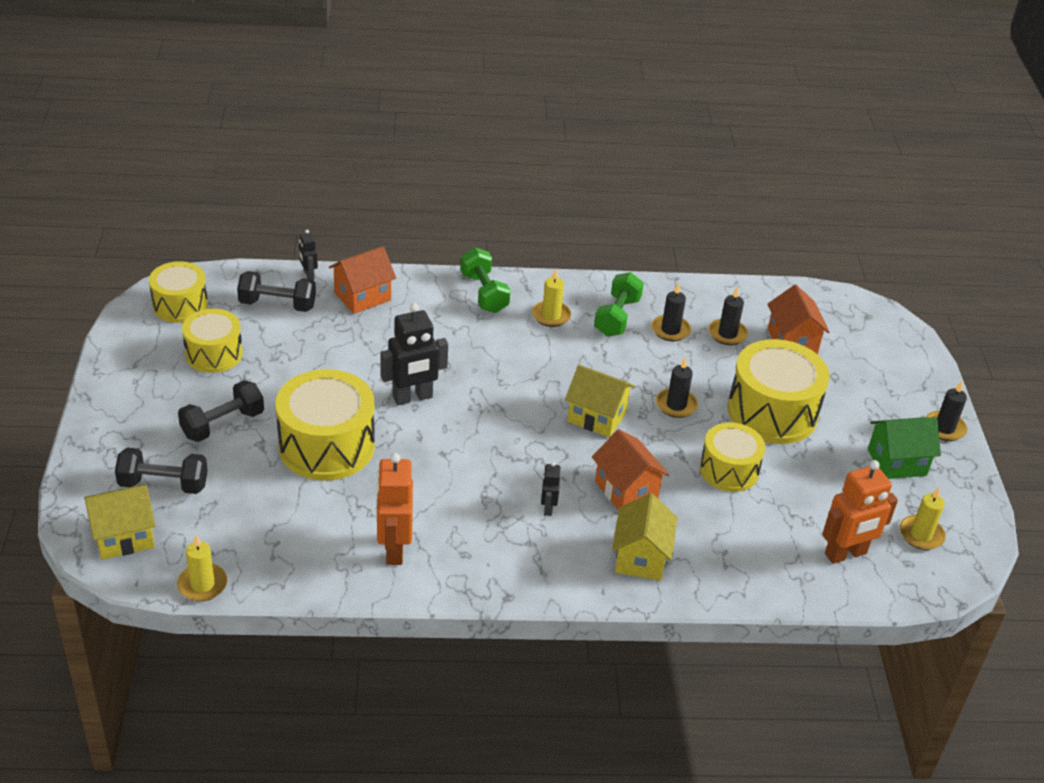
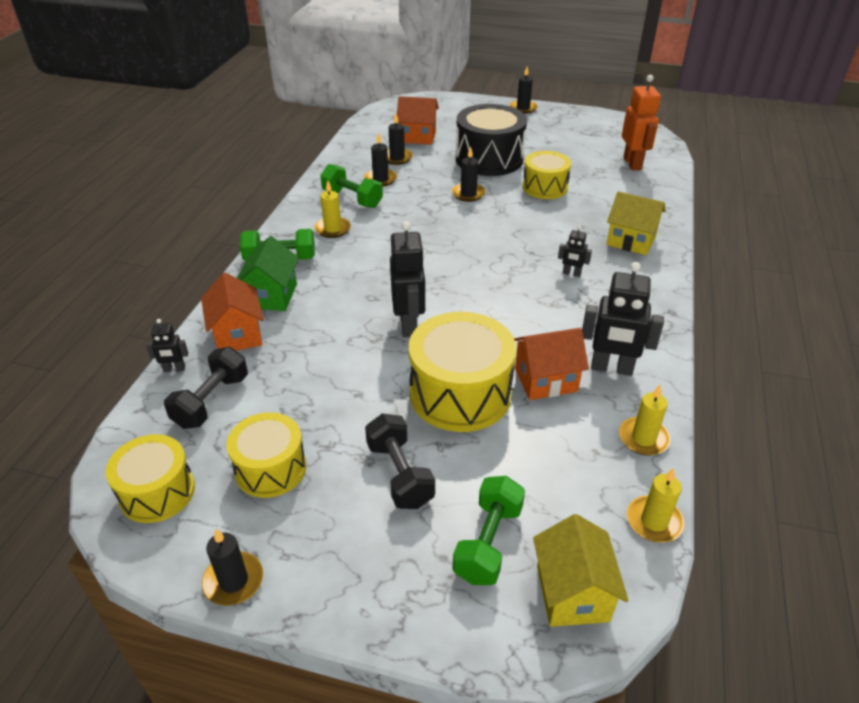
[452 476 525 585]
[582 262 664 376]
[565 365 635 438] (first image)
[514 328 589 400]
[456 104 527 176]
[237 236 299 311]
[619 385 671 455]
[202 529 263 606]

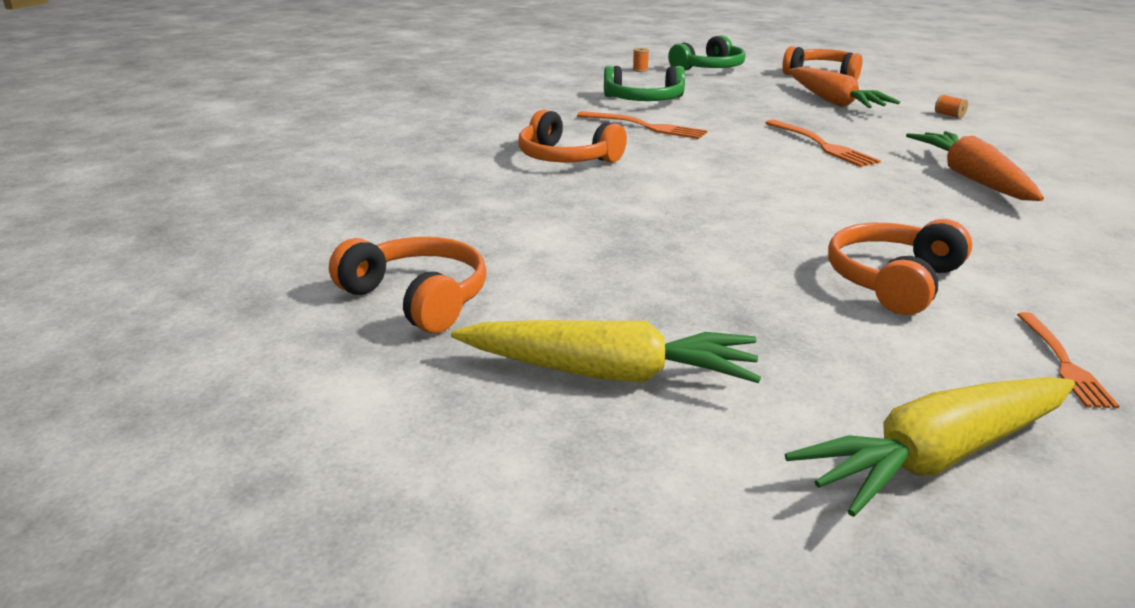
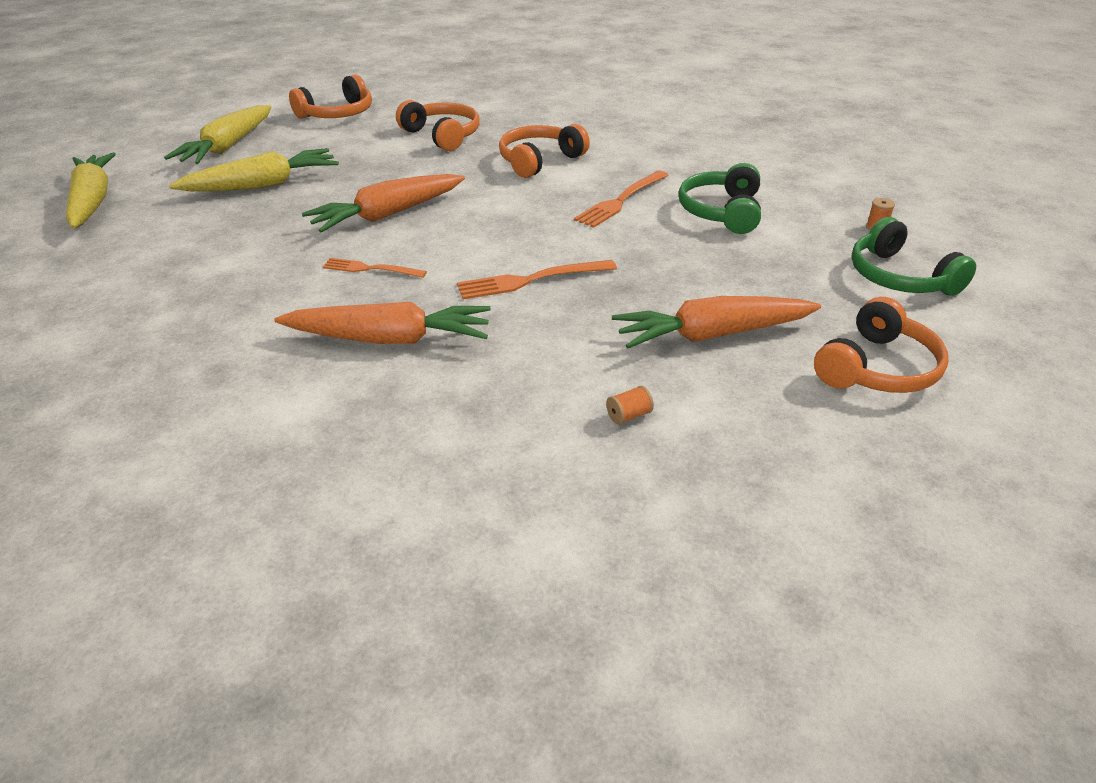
[396 100 480 151]
[323 258 427 278]
[169 148 339 191]
[302 174 465 233]

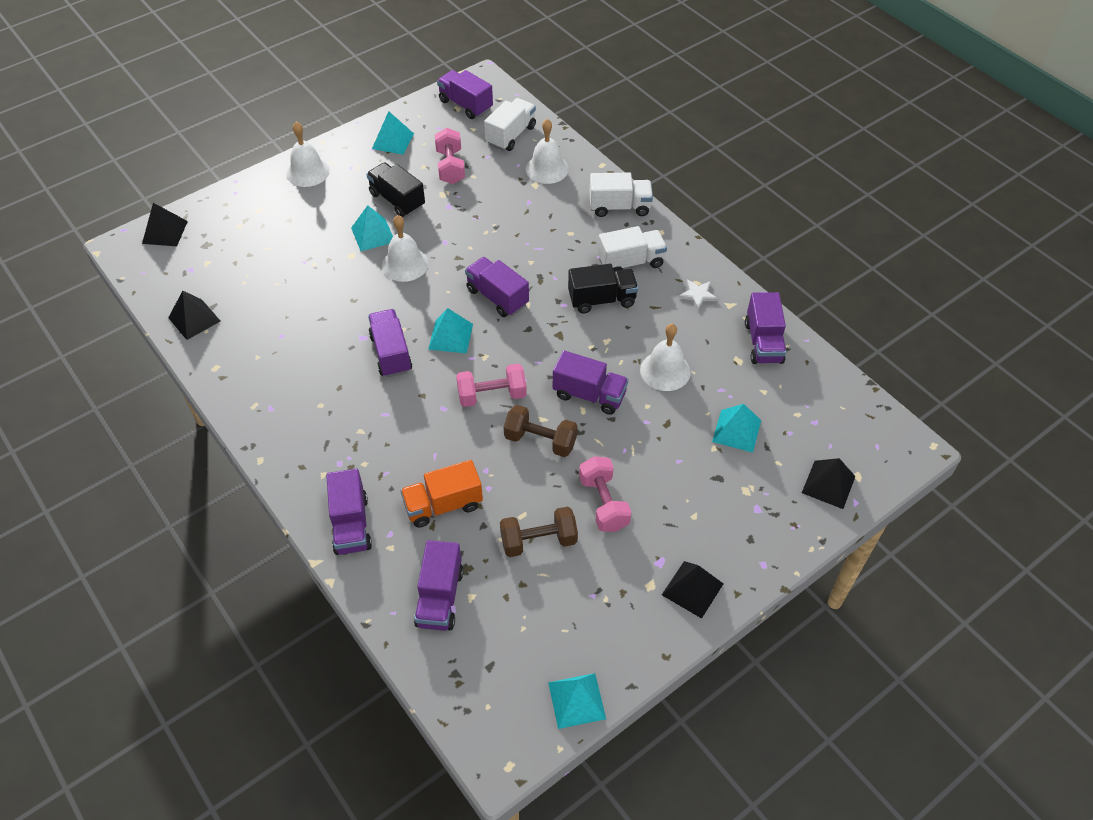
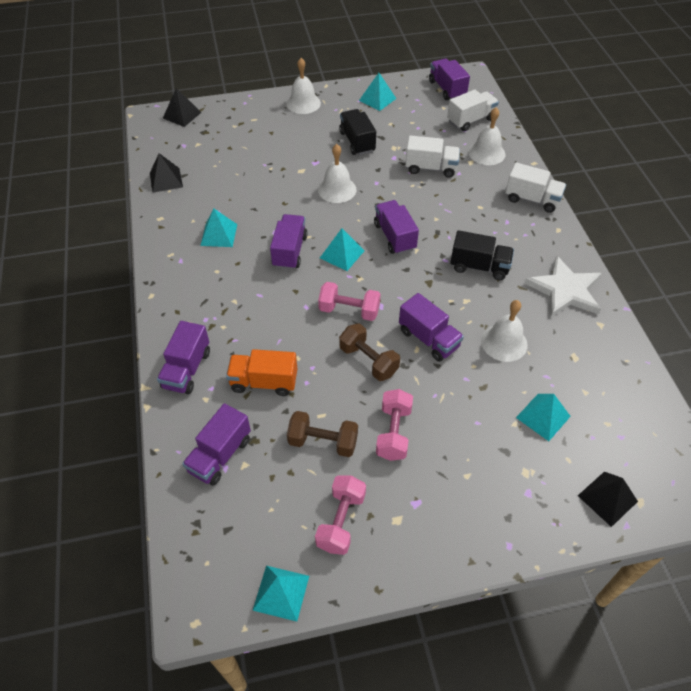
[200 208 237 247]
[315 475 366 555]
[405 135 460 178]
[662 561 723 619] (first image)
[524 255 602 318]
[745 292 786 364] (first image)

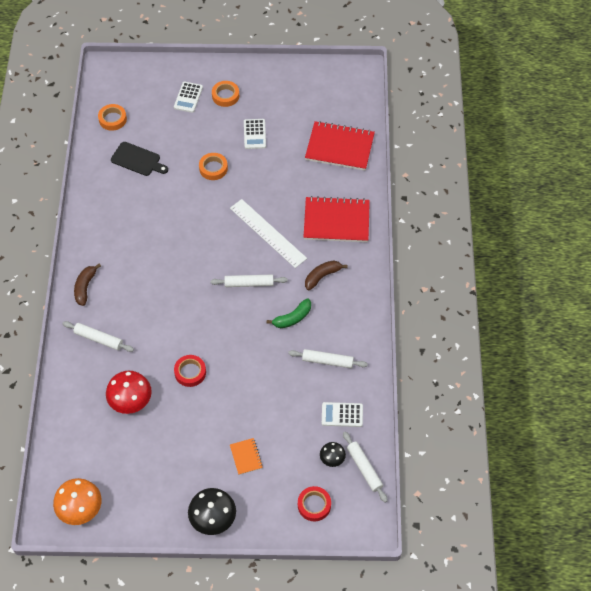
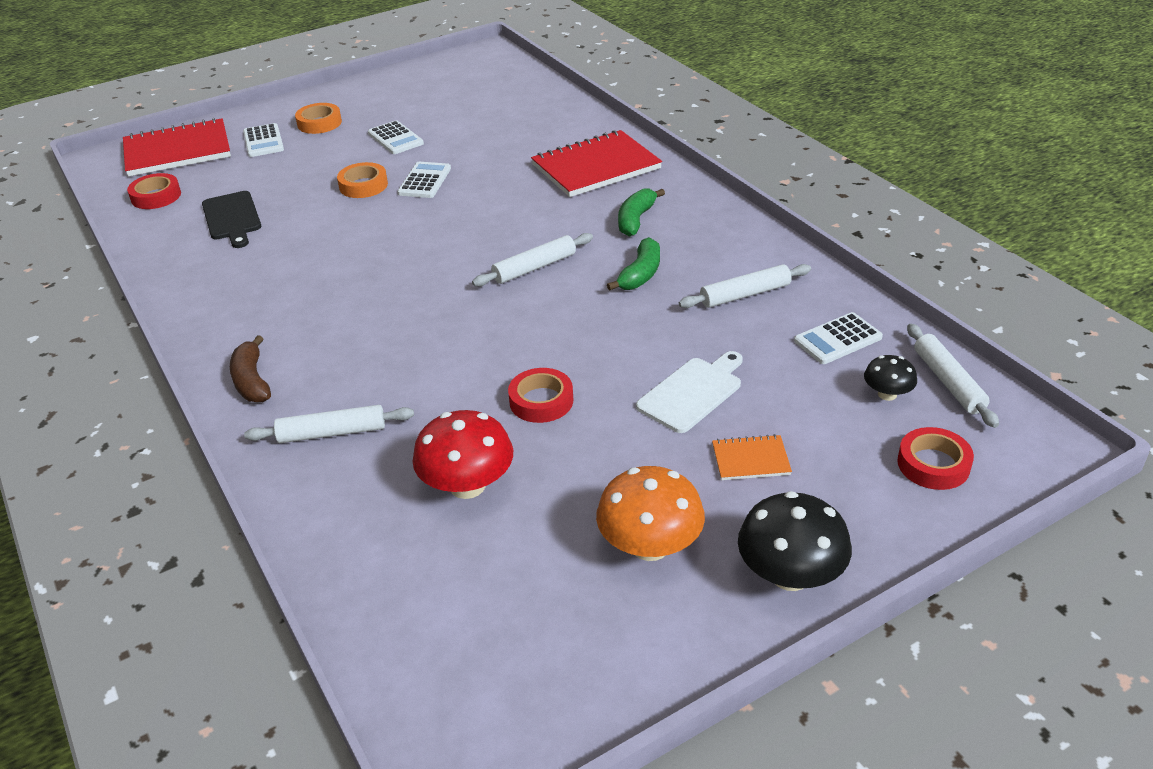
[596 466 705 561]
[127 173 181 209]
[202 191 261 248]
[230 199 307 268] (first image)
[712 434 792 480]
[123 118 231 176]
[618 189 665 237]
[907 324 999 428]
[398 162 451 198]
[636 351 743 433]

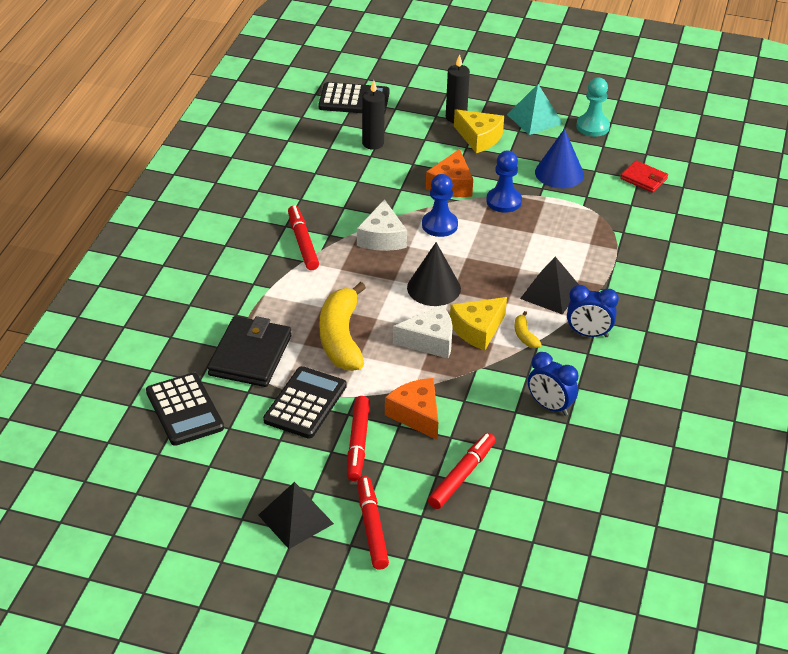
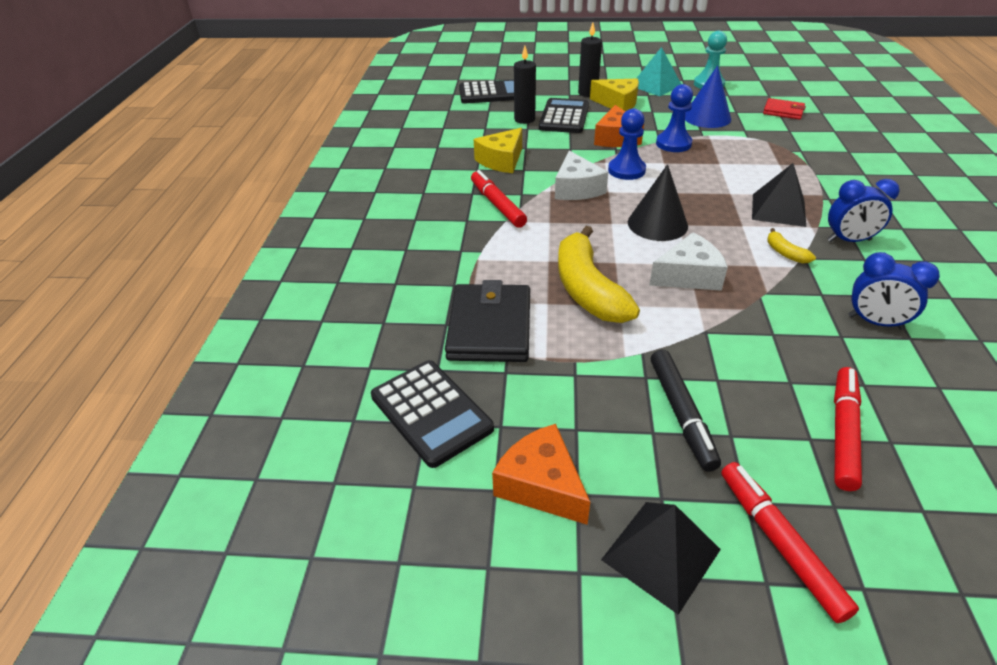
[539 98 589 133]
[651 350 721 472]
[492 424 590 525]
[474 128 522 173]

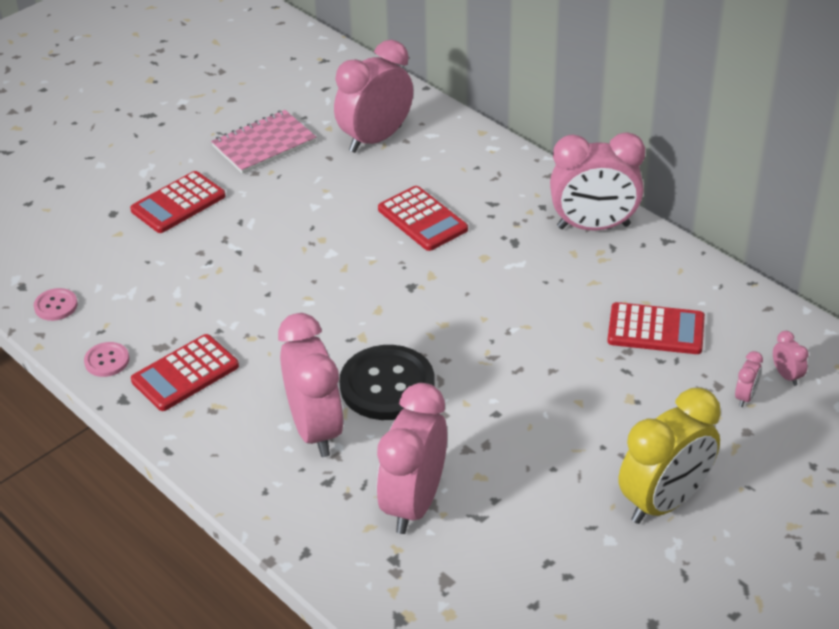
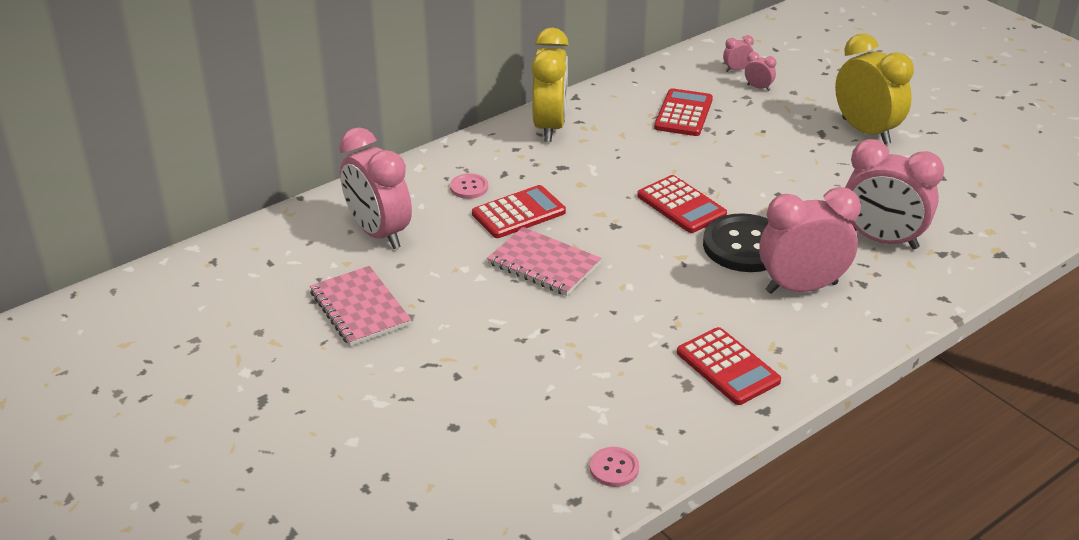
[450 173 488 199]
[637 175 727 233]
[531 27 569 142]
[487 227 602 296]

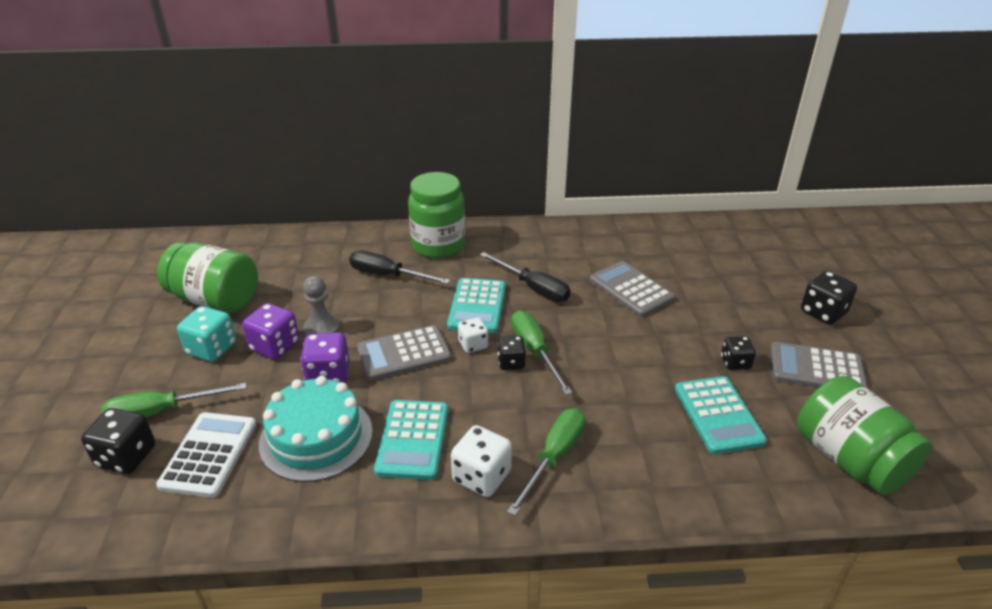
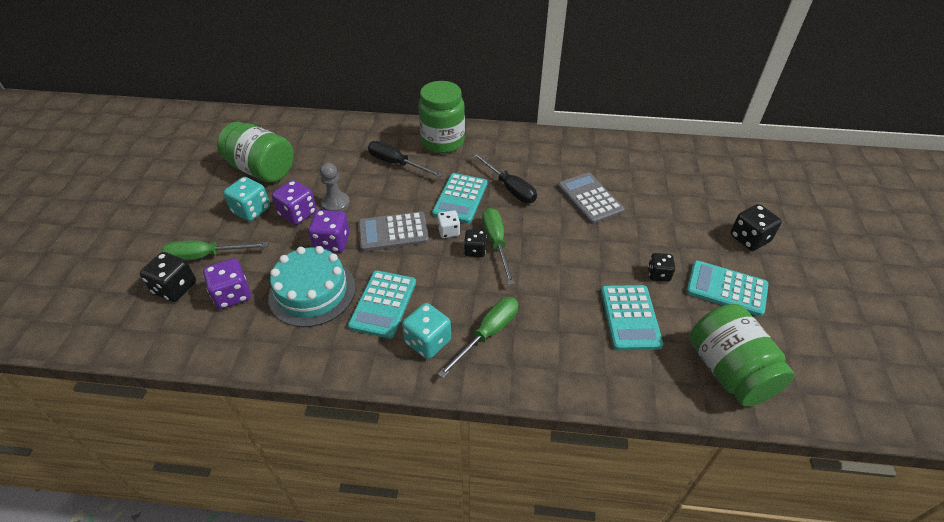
[203 258 251 309]
[402 303 451 359]
[686 261 768 316]

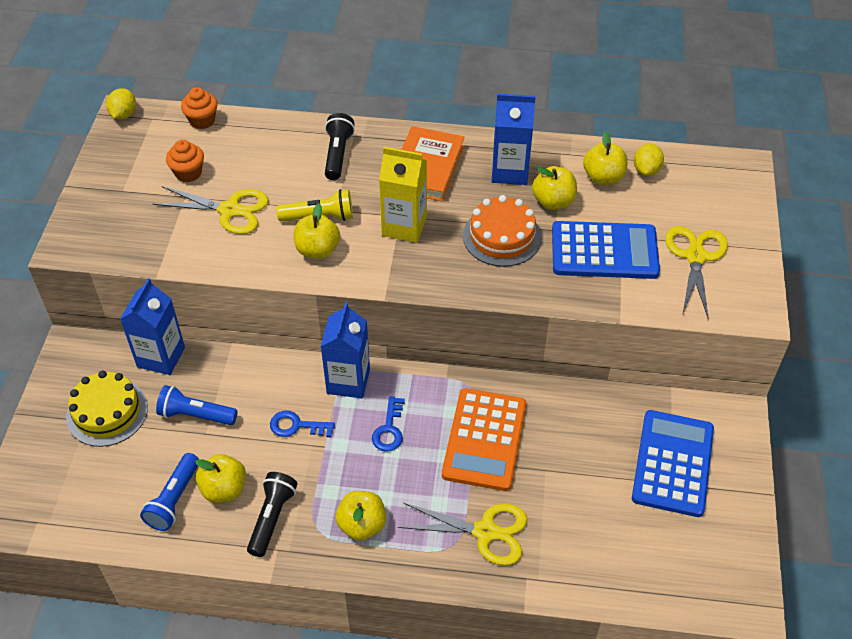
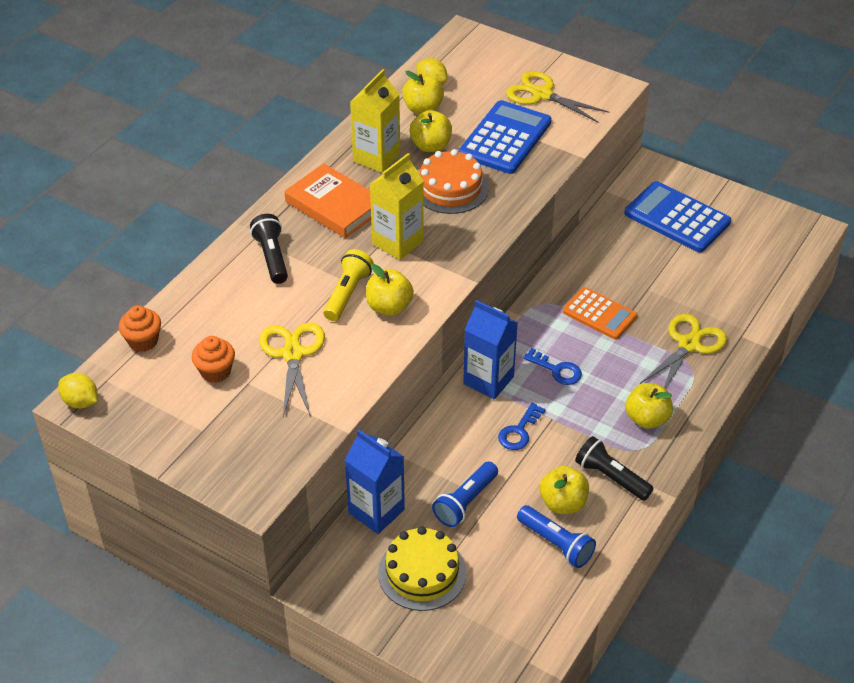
[259 323 325 417]
[250 214 288 284]
[563 287 637 340]
[350 69 400 173]

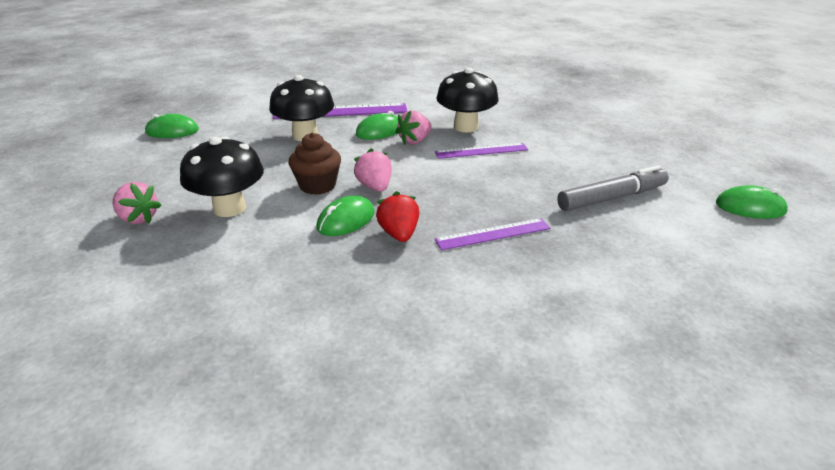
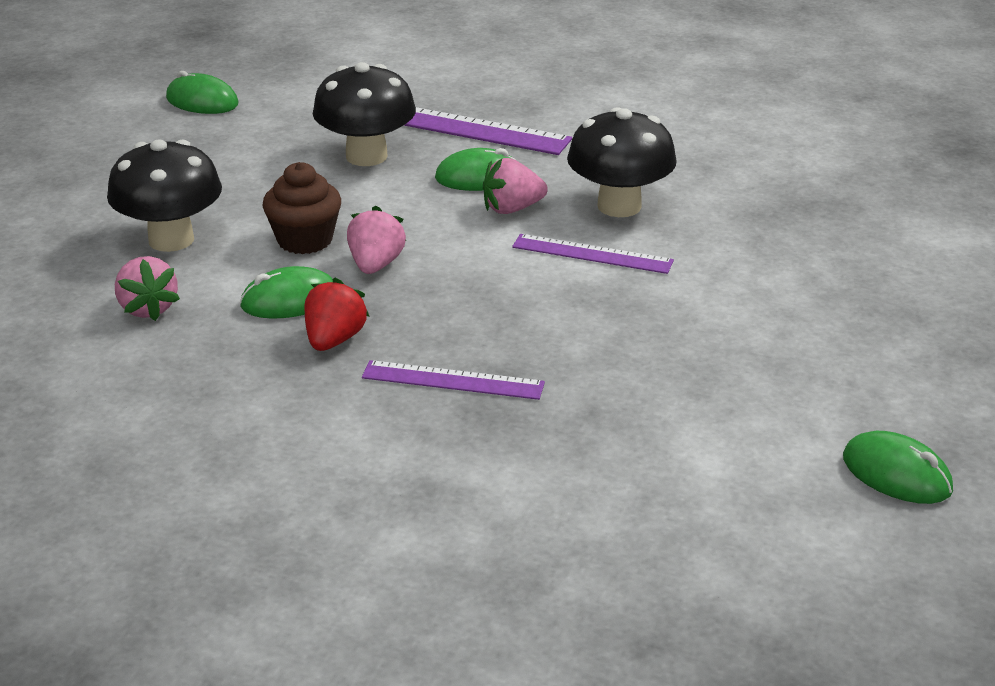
[115 256 180 321]
[557 165 669 211] (first image)

